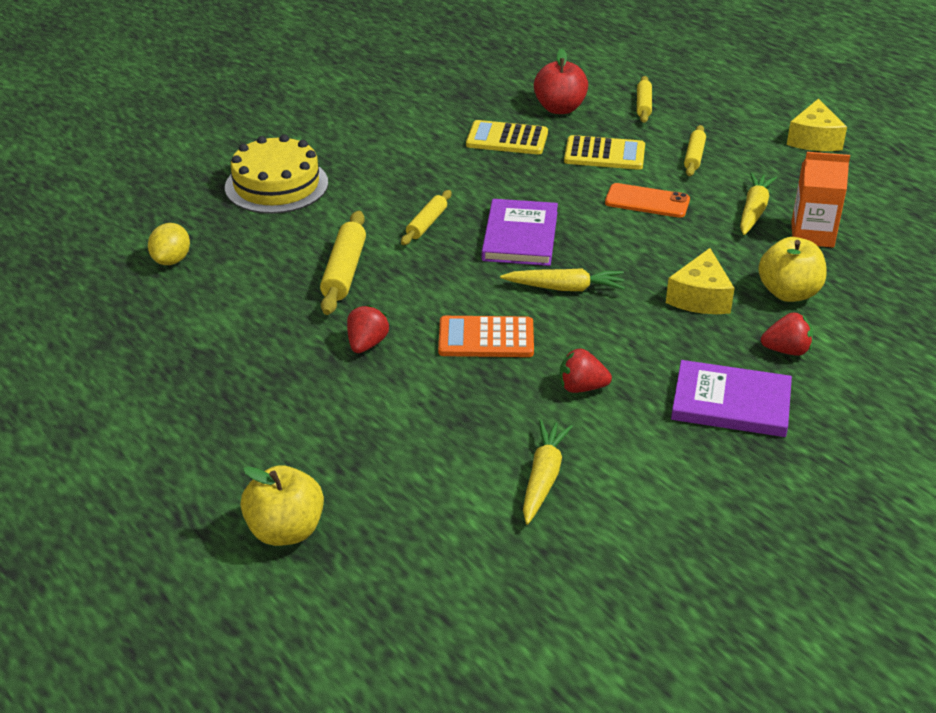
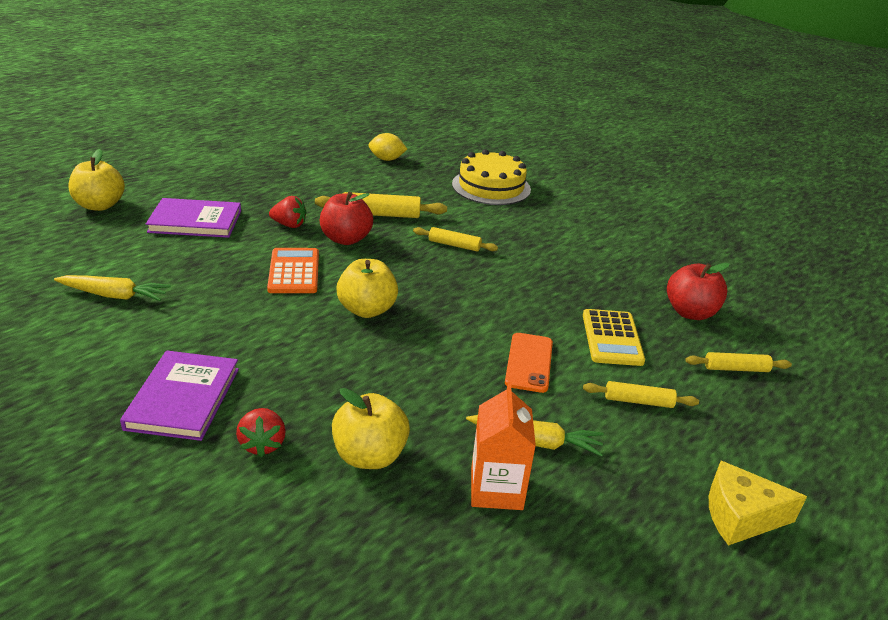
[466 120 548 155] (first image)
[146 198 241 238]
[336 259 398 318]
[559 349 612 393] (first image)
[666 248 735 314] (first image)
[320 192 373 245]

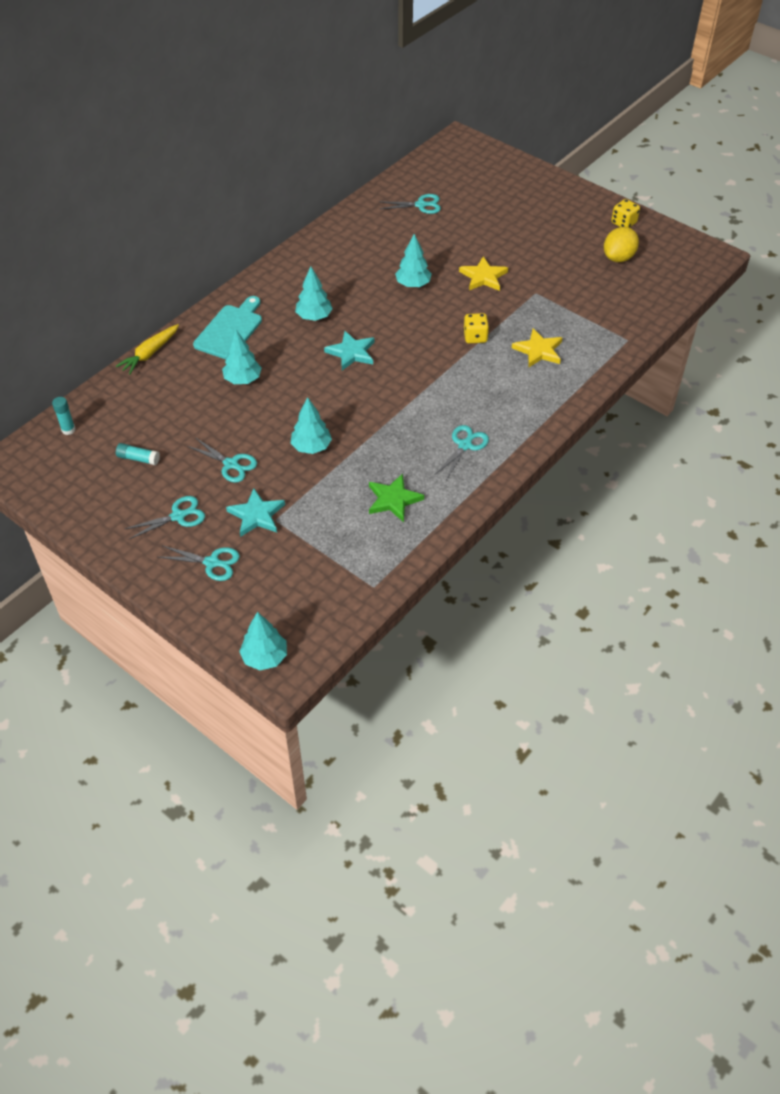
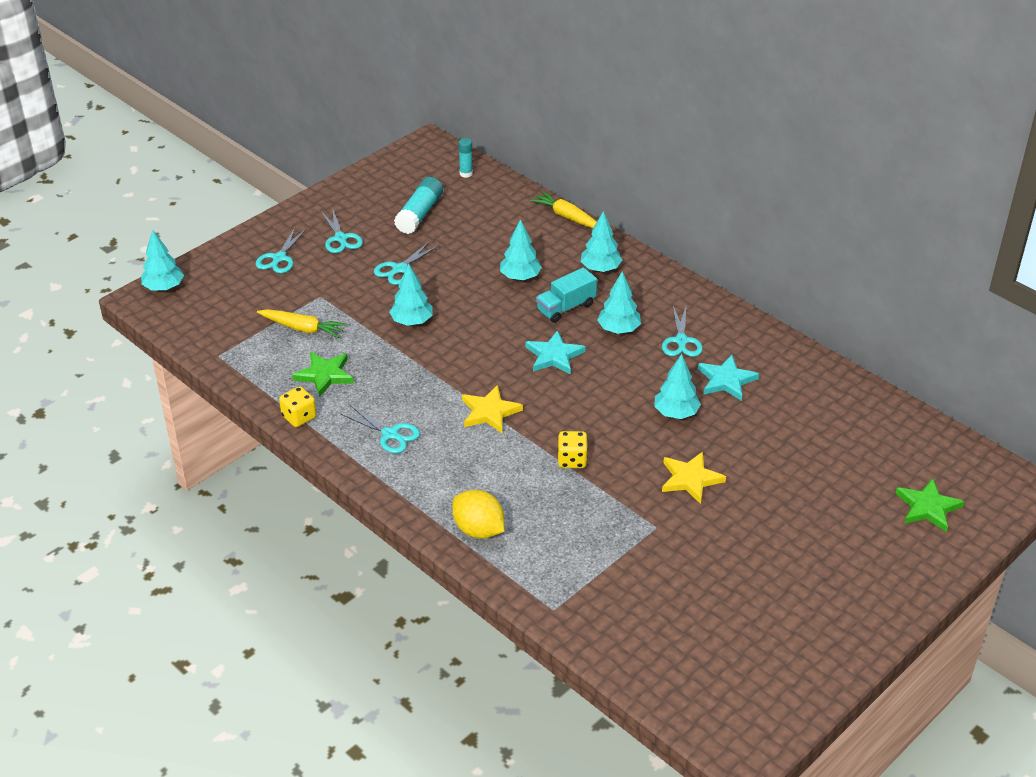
[394 177 443 234]
[581 211 622 272]
[698 355 759 401]
[662 306 703 357]
[462 385 523 433]
[452 490 505 539]
[279 386 316 427]
[257 309 347 338]
[536 268 597 323]
[895 478 965 532]

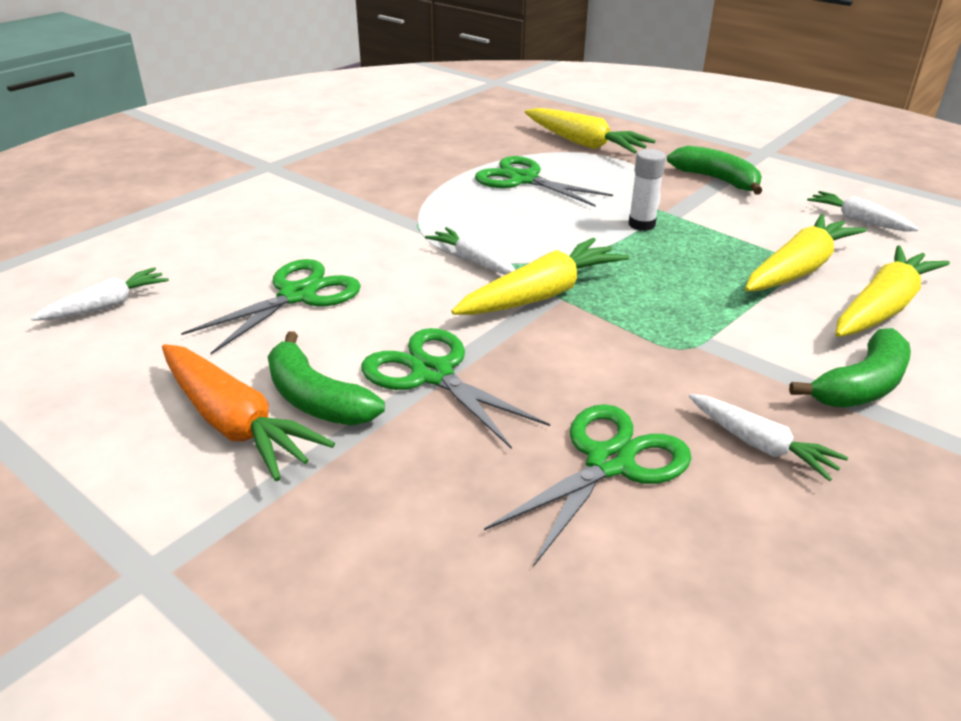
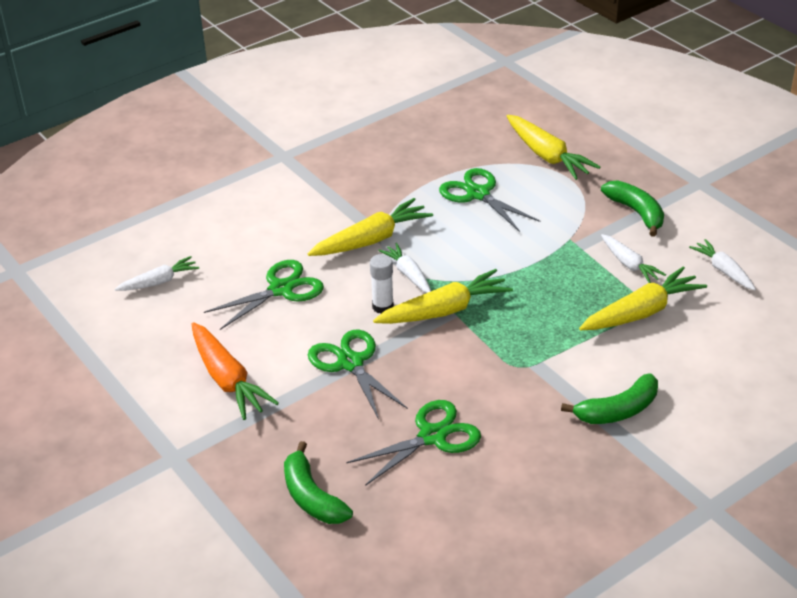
[284 441 353 524]
[370 254 394 314]
[601 234 666 283]
[308 198 433 256]

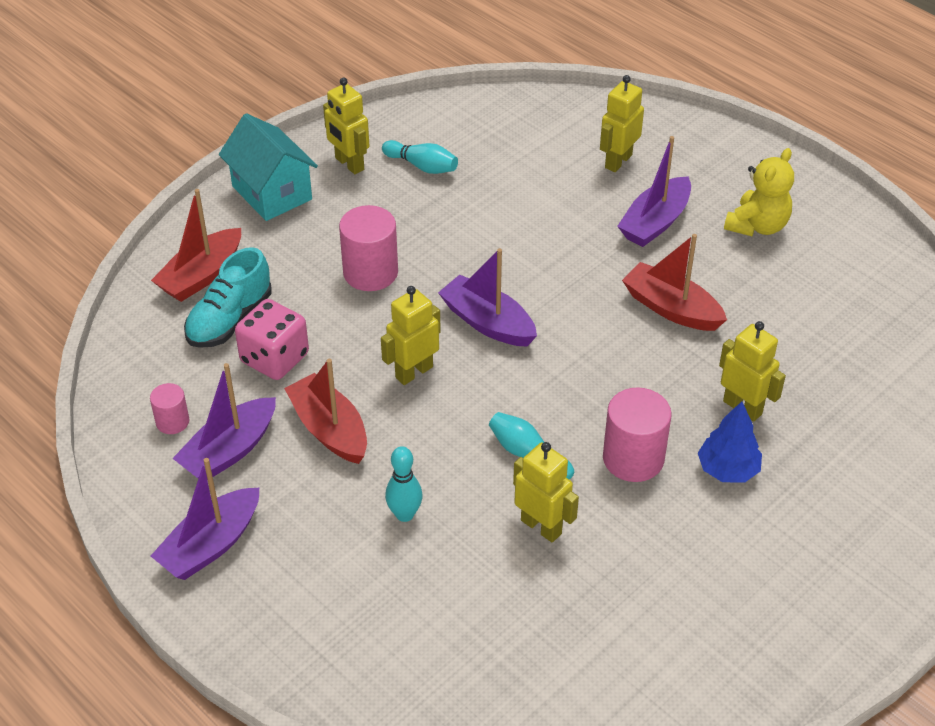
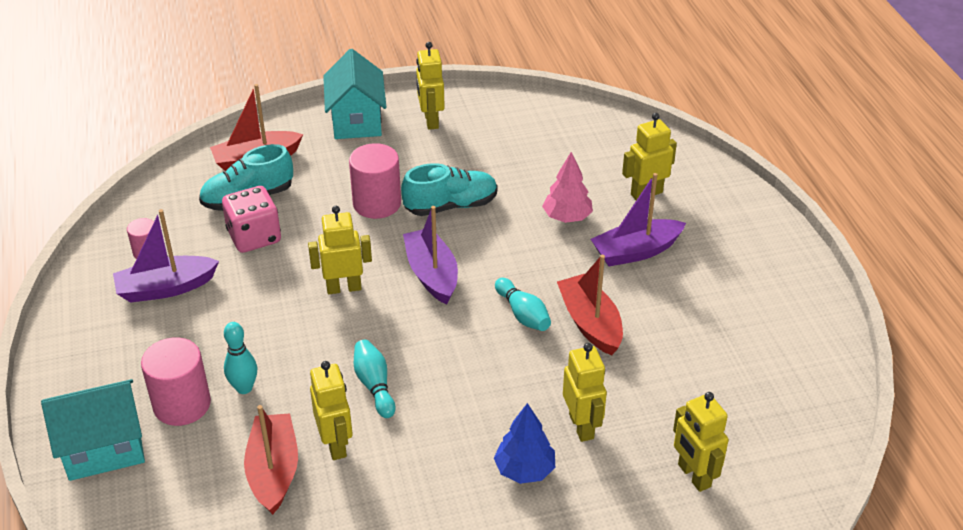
[151 458 259 580] (first image)
[244 405 298 515]
[495 278 551 331]
[141 337 211 426]
[724 148 794 236] (first image)
[41 379 145 481]
[401 163 498 216]
[542 152 593 223]
[673 392 729 492]

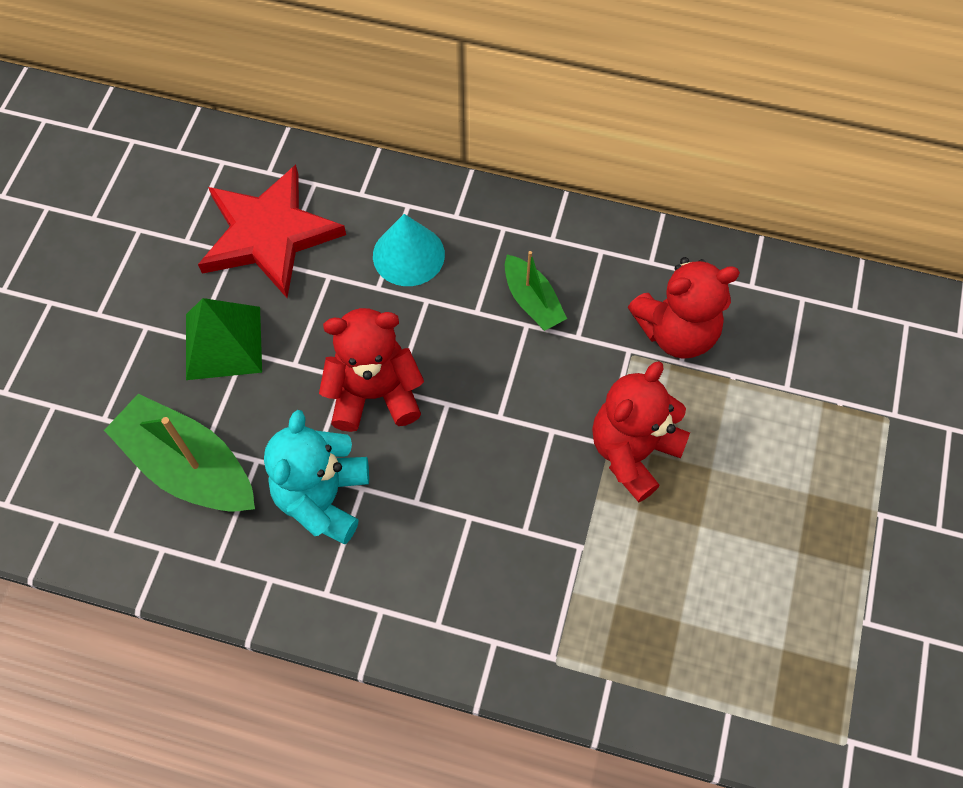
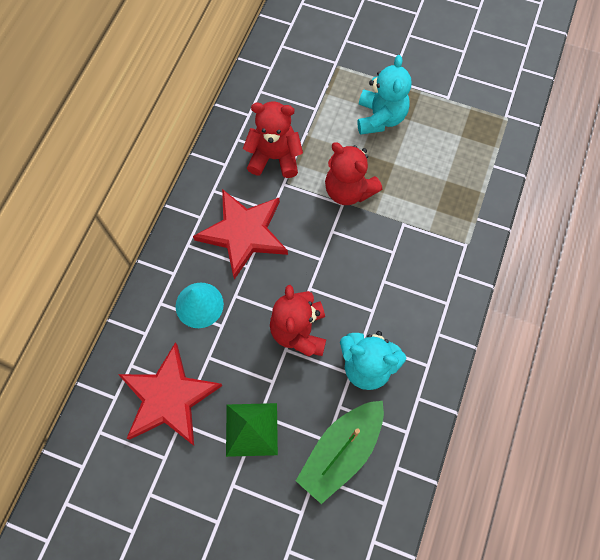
[193 189 288 279]
[243 101 303 178]
[357 55 412 135]

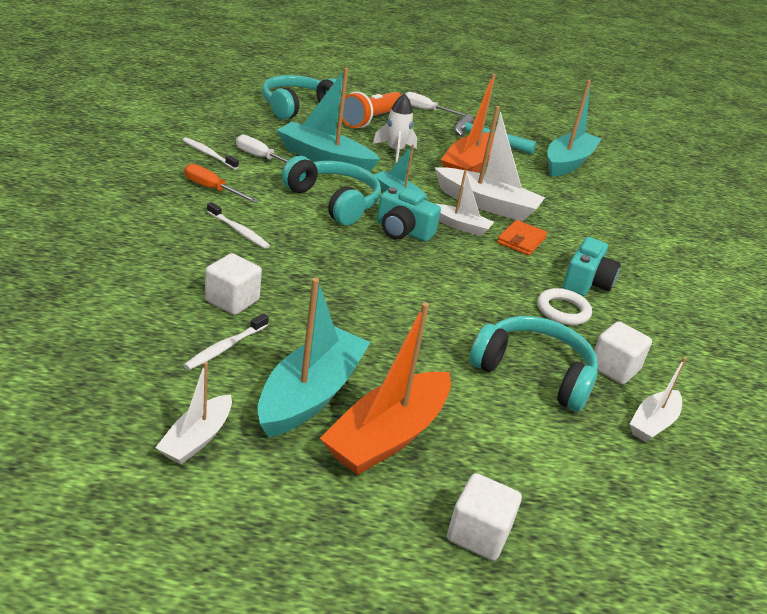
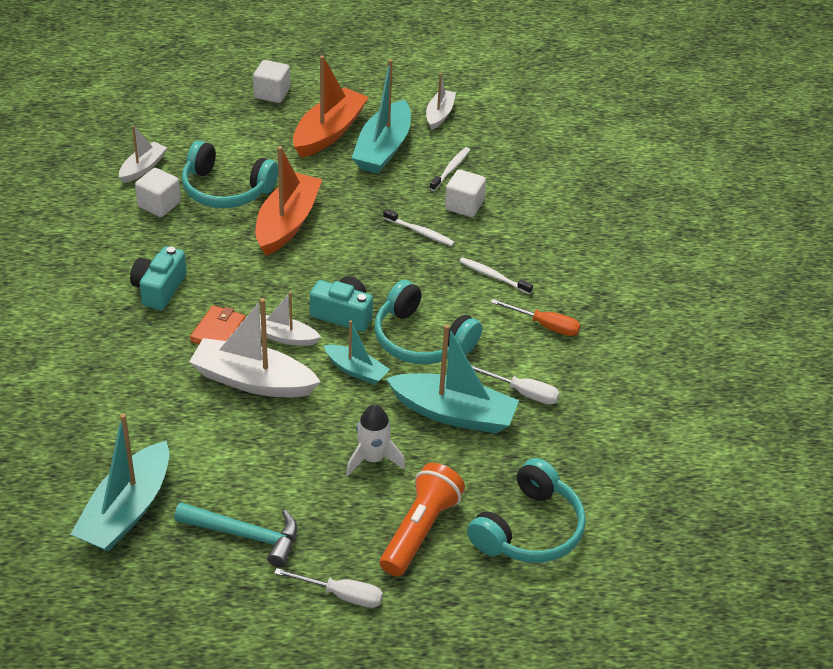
[383 209 455 246]
[255 146 322 256]
[537 288 592 325] (first image)

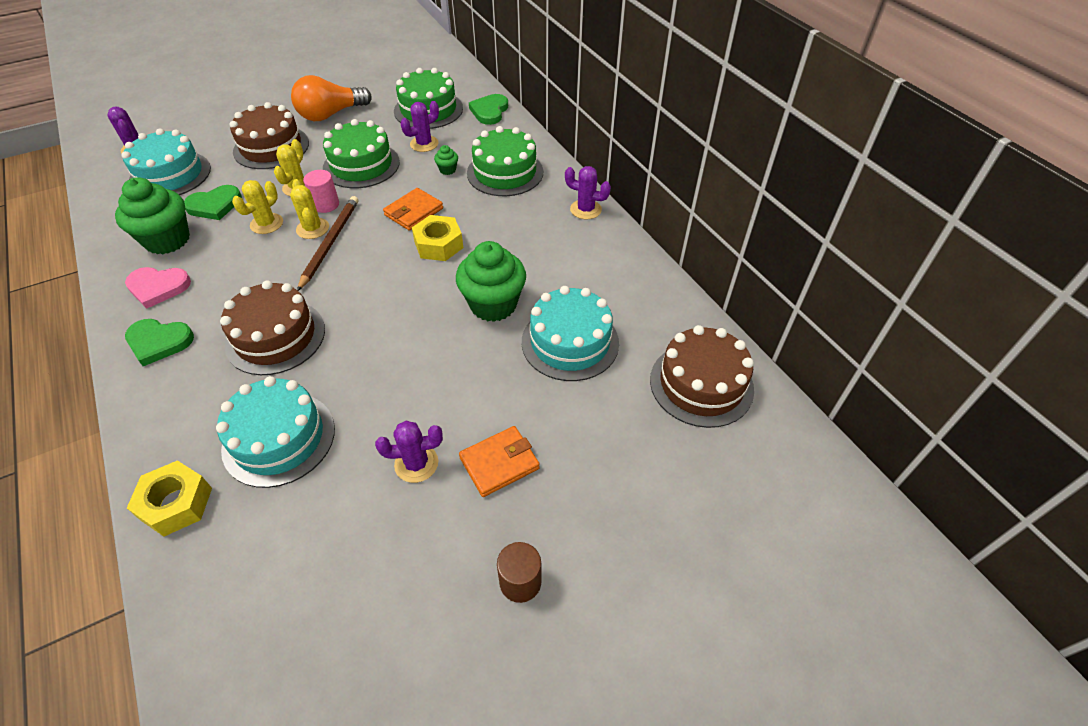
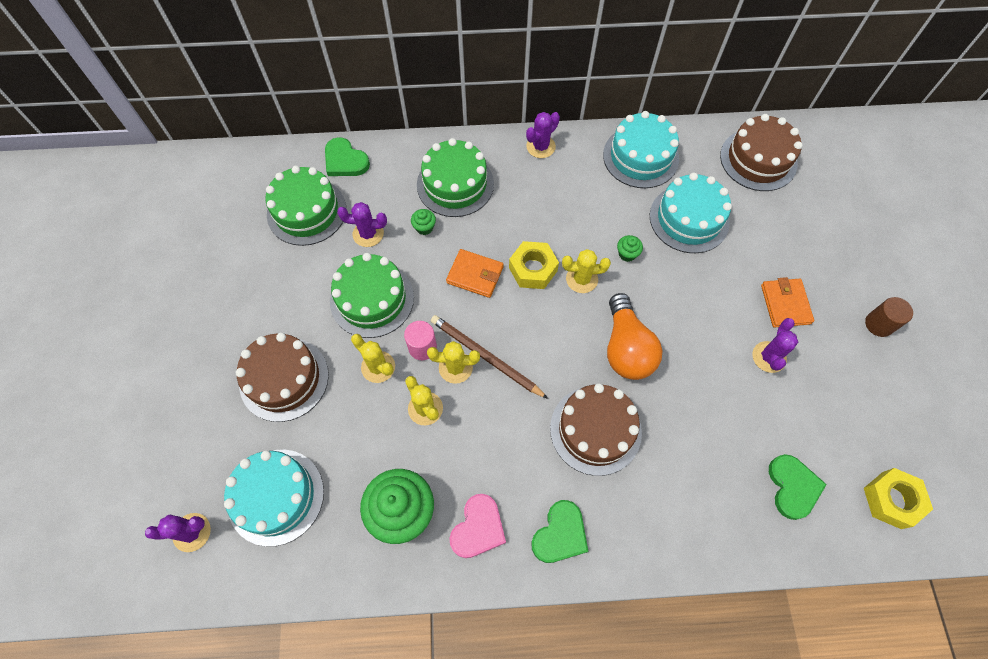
[864 468 933 529]
[769 454 827 520]
[603 111 679 188]
[607 293 663 380]
[446 249 504 298]
[337 202 387 247]
[617 235 643 262]
[562 249 611 293]

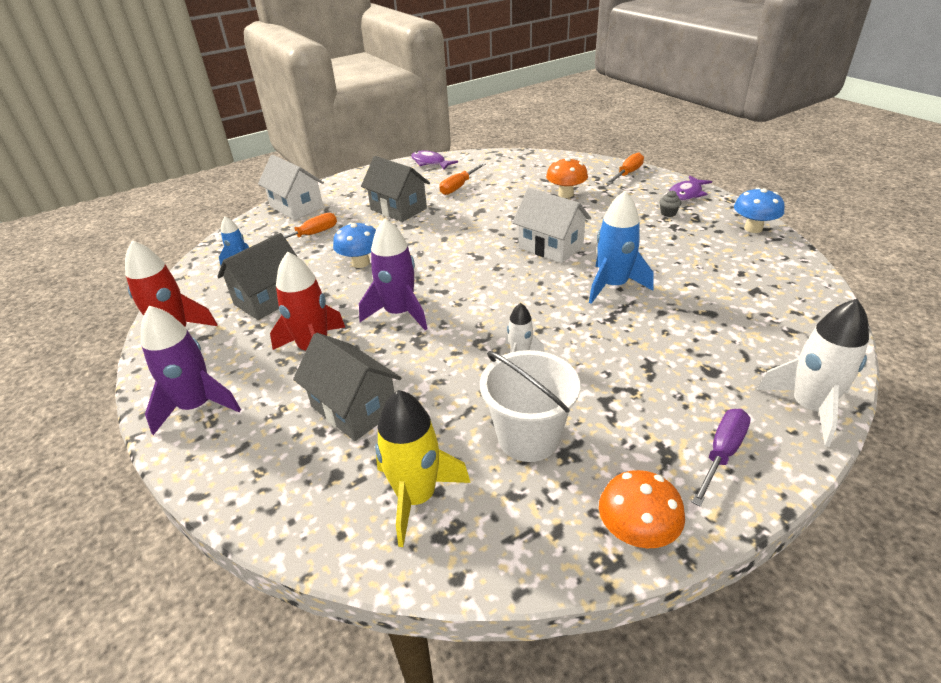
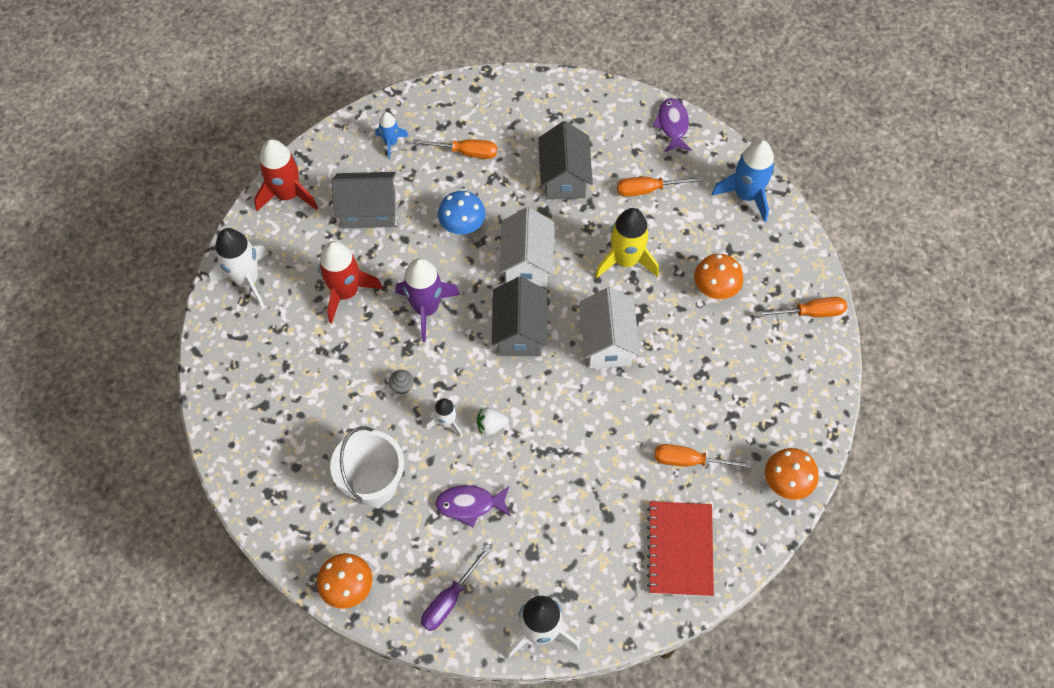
[209 228 268 308]
[499 207 555 286]
[492 277 547 356]
[595 208 659 278]
[711 140 775 223]
[389 370 414 394]
[435 485 510 527]
[421 546 491 631]
[765 448 819 500]
[477 408 509 435]
[647 501 714 597]
[654 444 751 468]

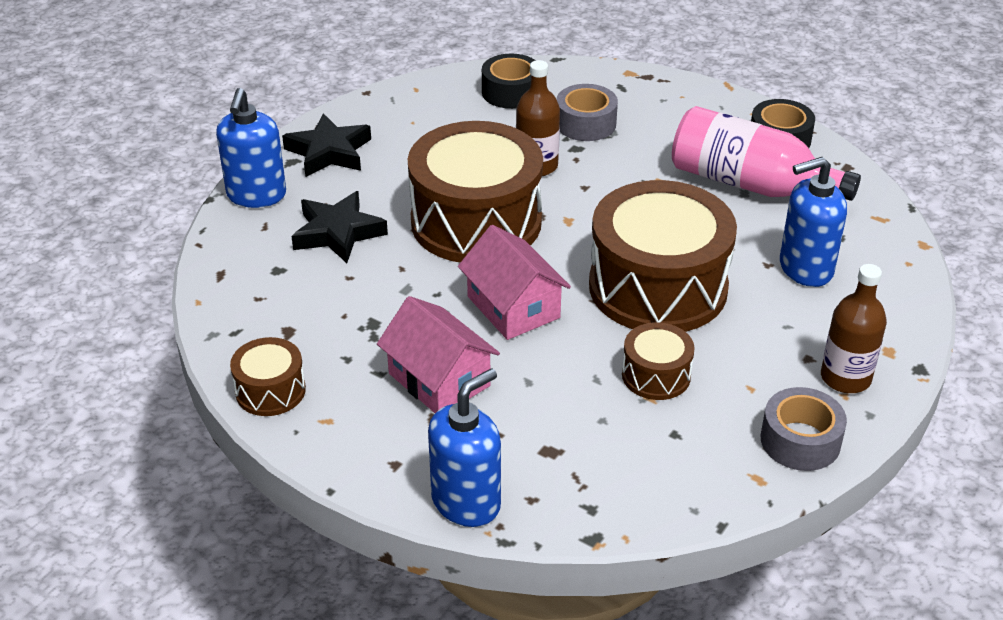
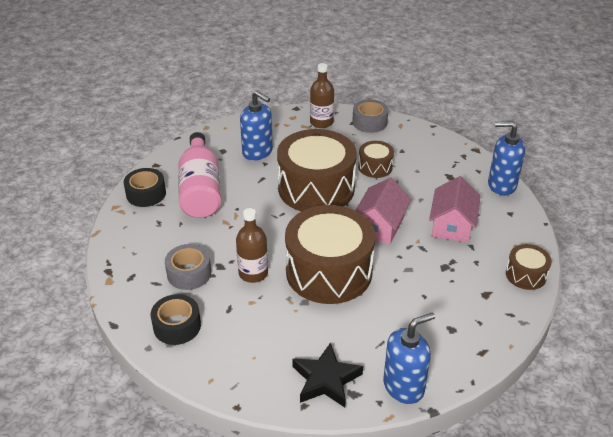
[291 191 388 263] (first image)

